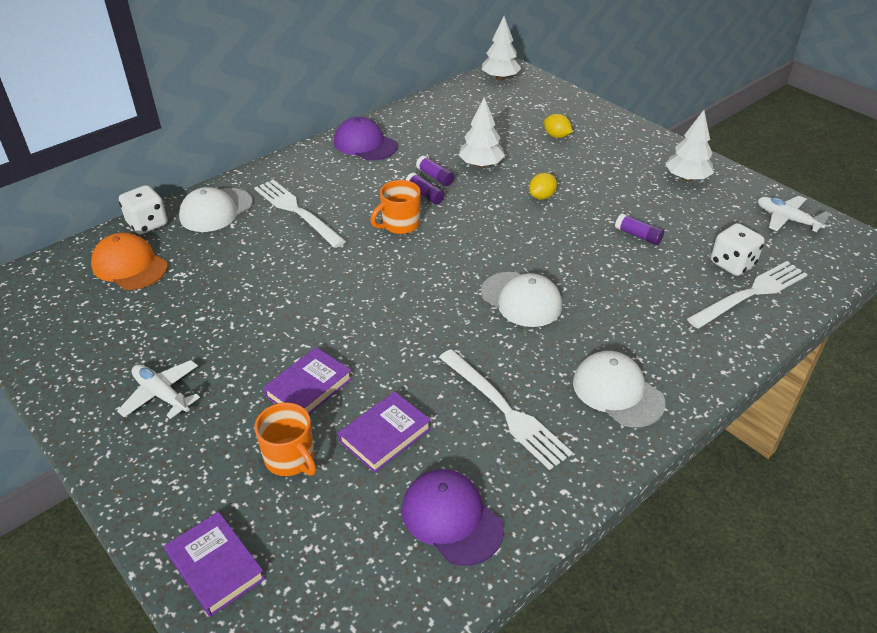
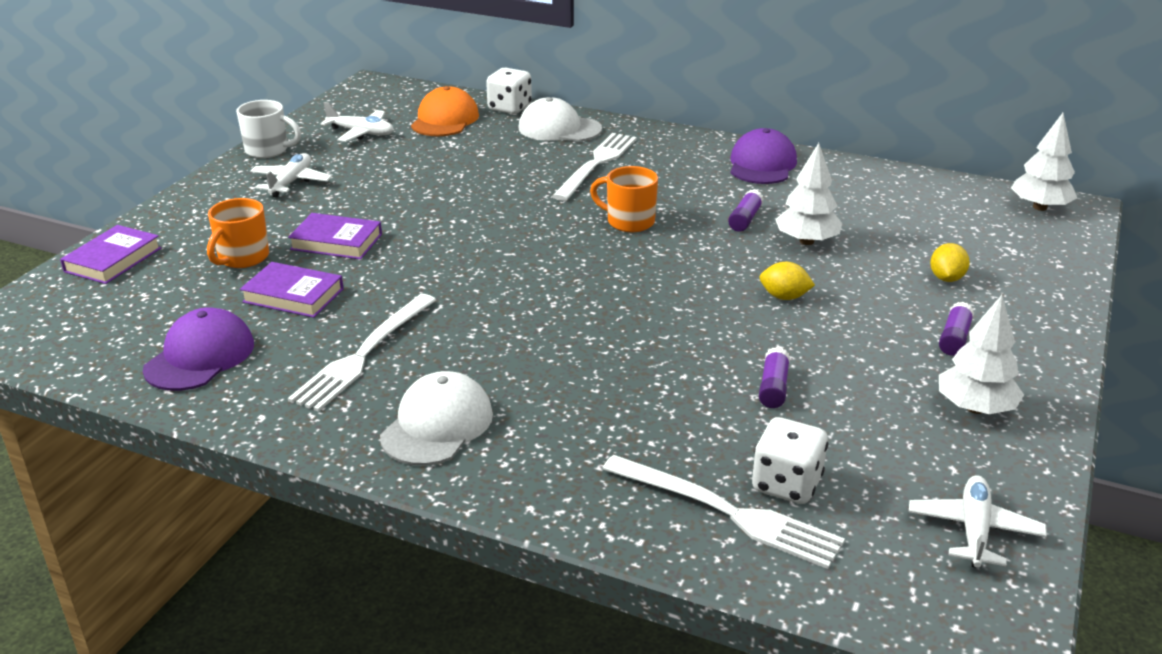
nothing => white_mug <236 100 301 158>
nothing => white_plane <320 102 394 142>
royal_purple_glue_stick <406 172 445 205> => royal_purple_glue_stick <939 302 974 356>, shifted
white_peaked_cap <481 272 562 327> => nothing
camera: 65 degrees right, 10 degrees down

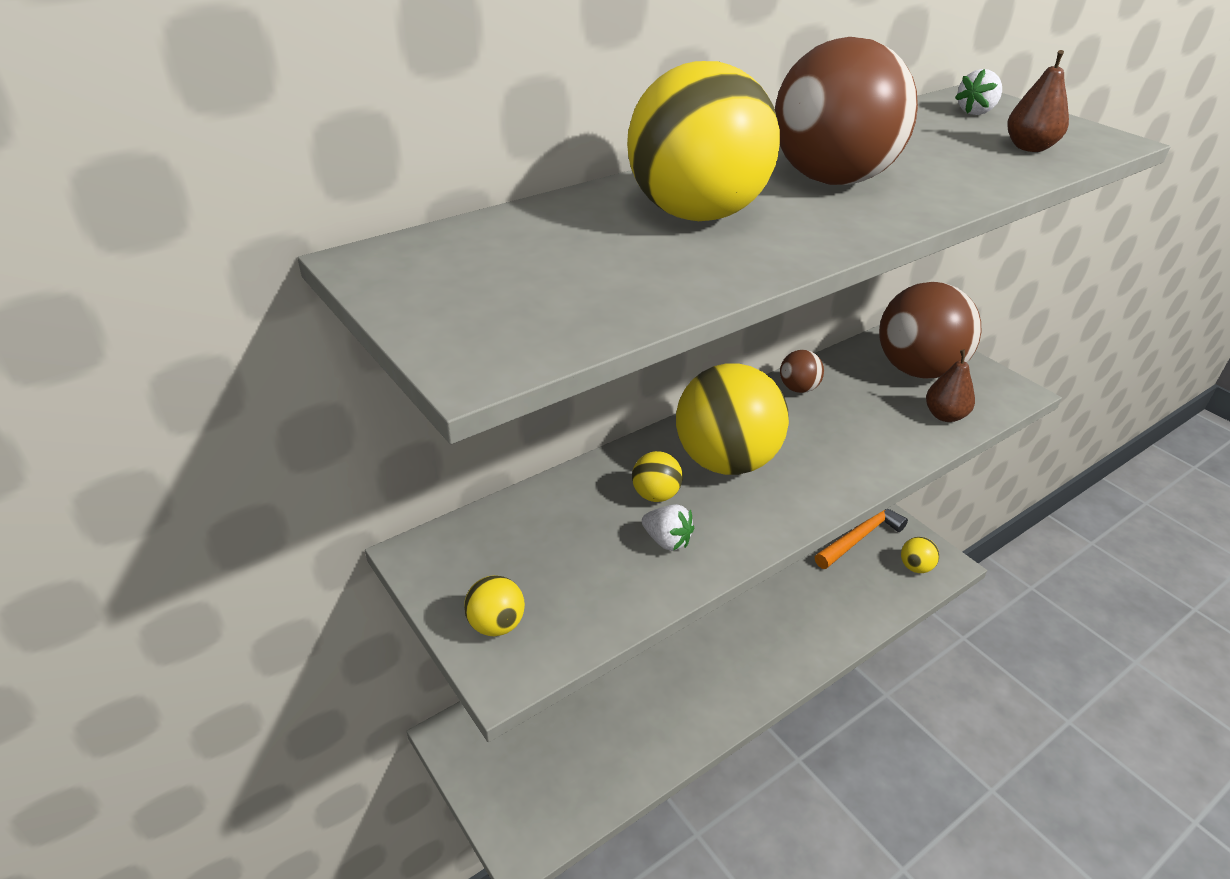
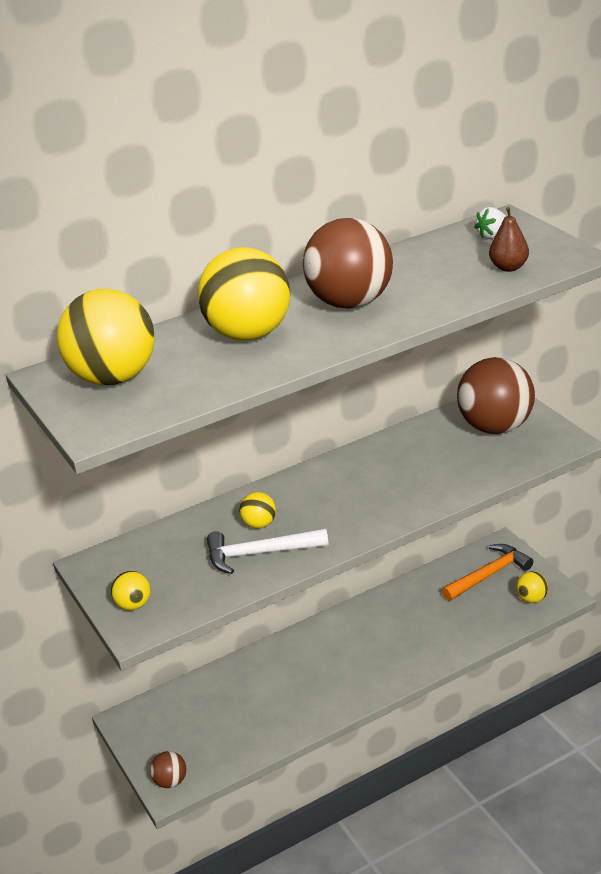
bright_yellow_sphere <676 363 789 475> => bright_yellow_sphere <57 289 155 385>, shifted
russet_sphere <780 350 824 393> => russet_sphere <150 751 186 788>, shifted
white_strawberry <642 504 694 551> => white_claw_hammer <207 528 329 574>
russet_pear <926 350 975 422> => nothing
camera: 10 degrees right, 5 degrees down

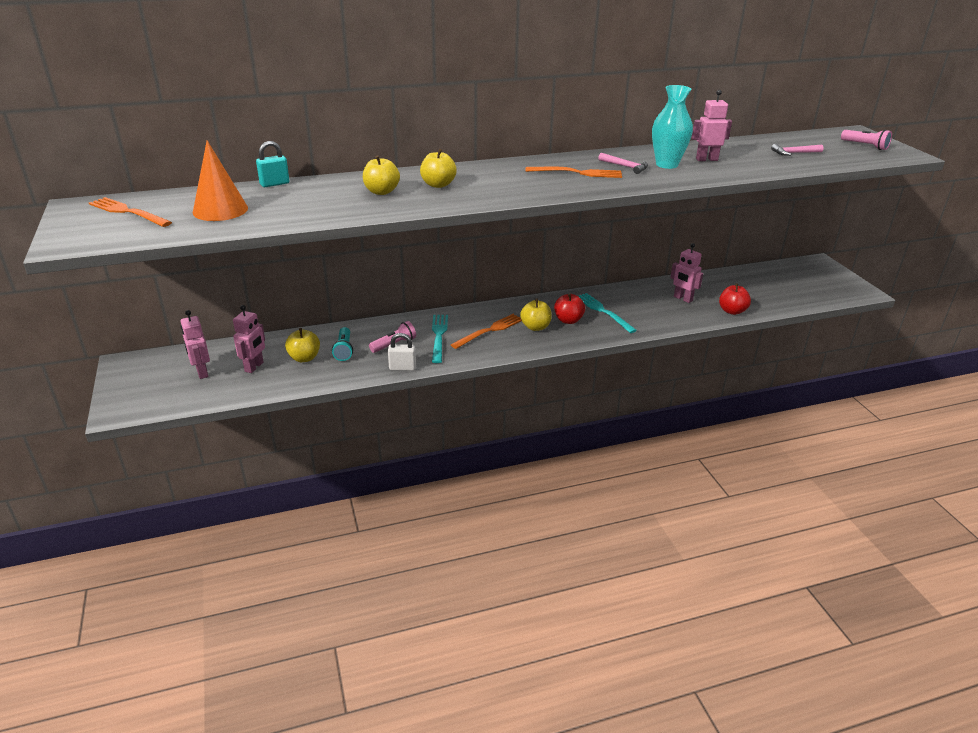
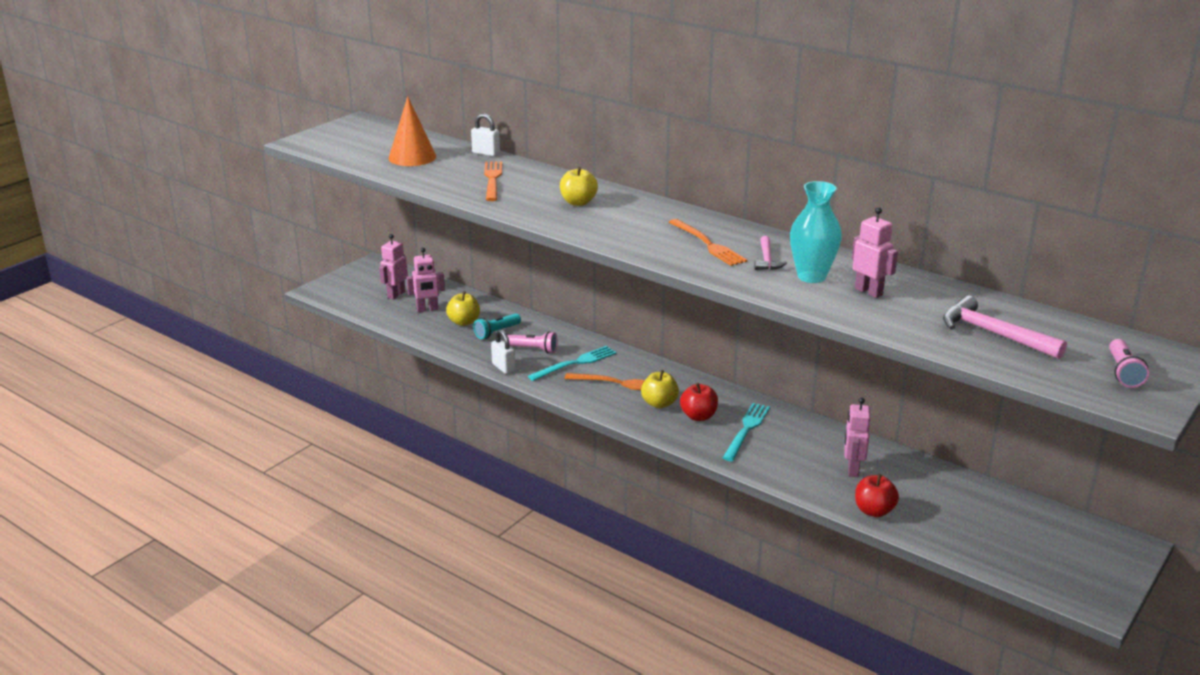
aqua_padlock <256 141 290 187> => white_padlock <471 113 500 156>
orange_table_fork <89 197 172 227> => orange_table_fork <484 161 502 201>, shifted
rose-pink_claw_hammer <771 144 824 156> => rose-pink_claw_hammer <943 295 1067 359>, x1.68
bright_yellow_apple <363 155 400 195> => nothing
camera: 55 degrees right, 5 degrees down

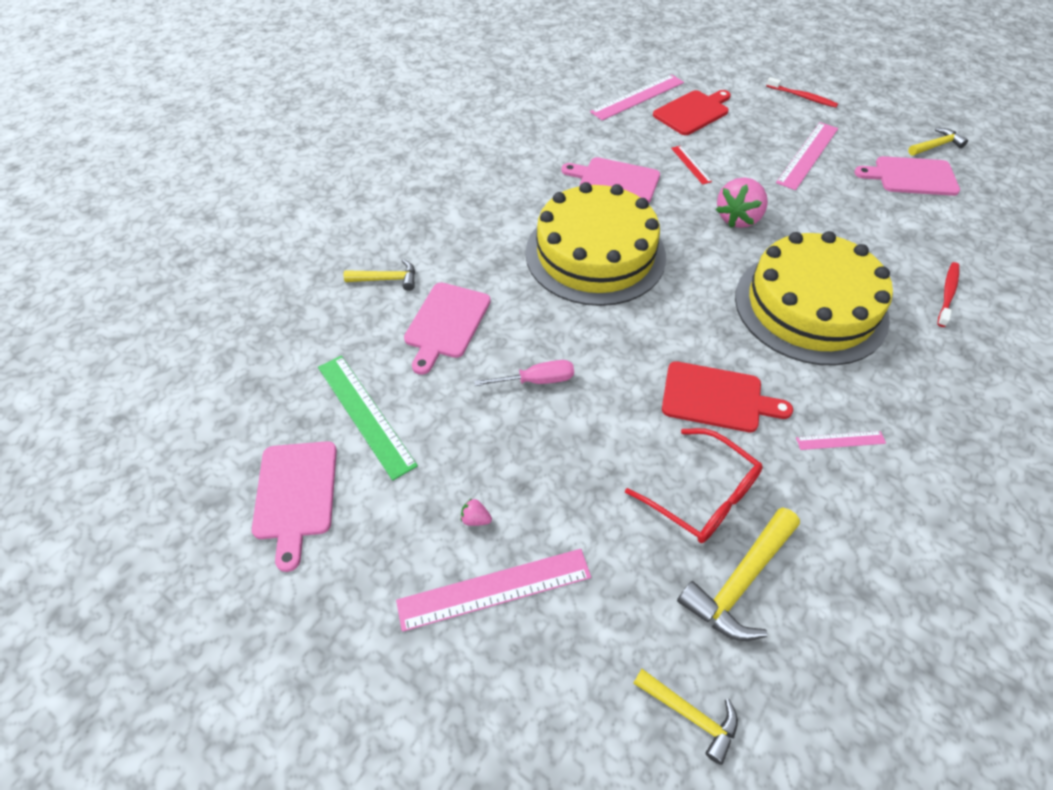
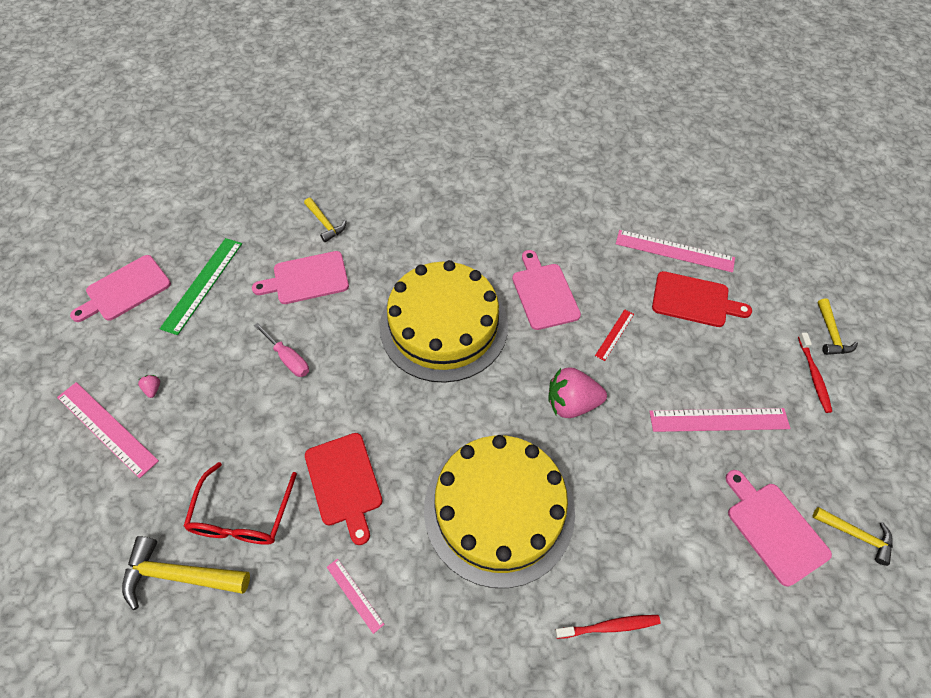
bright_yellow_claw_hammer <633 669 738 765> => bright_yellow_claw_hammer <818 299 858 355>, shifted
camera: 55 degrees right, 5 degrees up

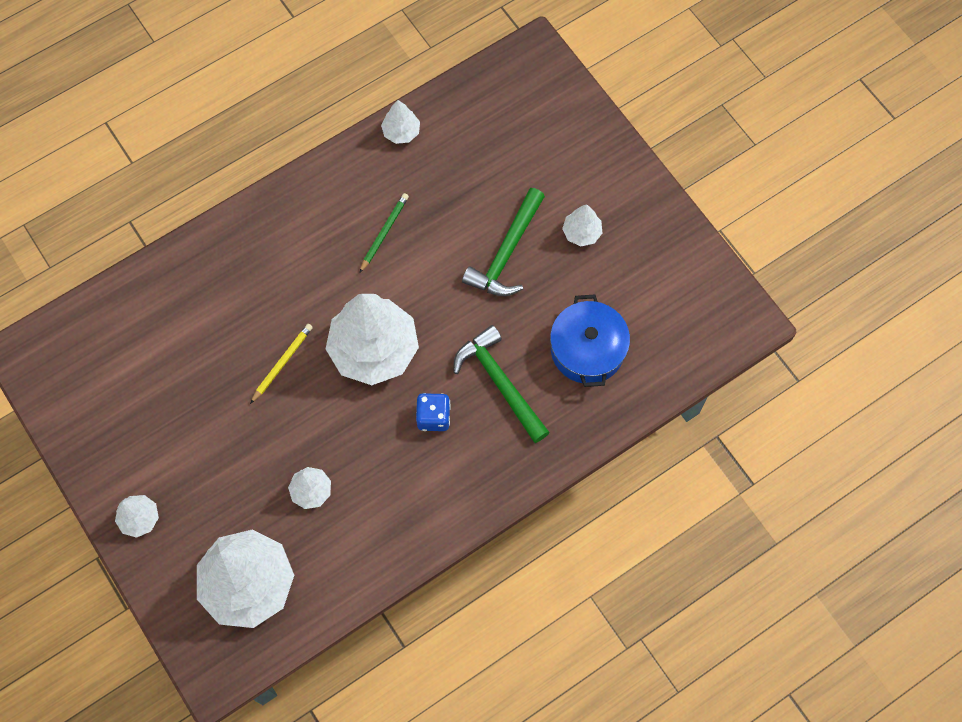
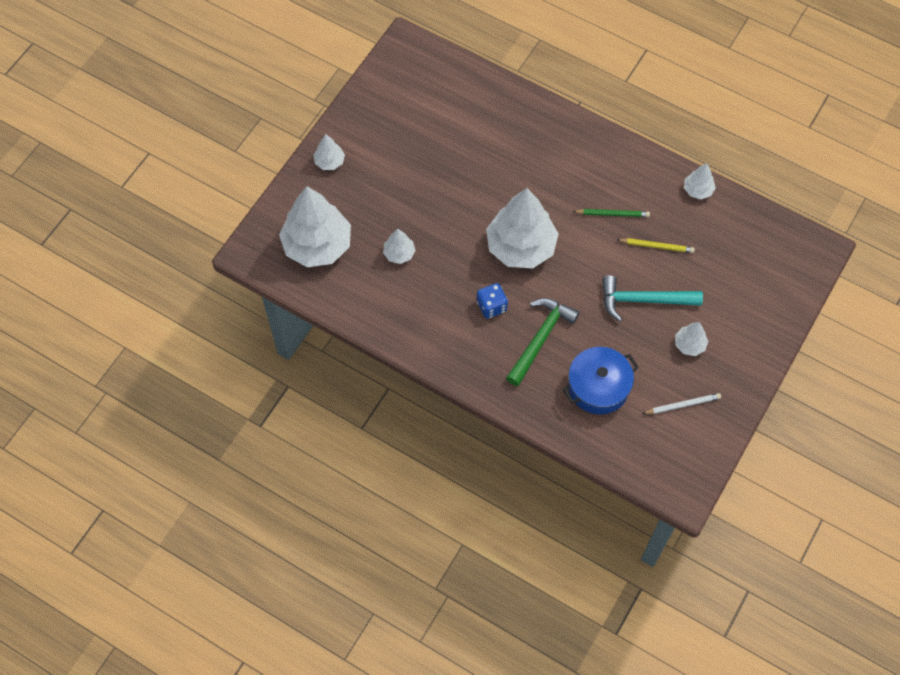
emerald_claw_hammer <462 188 545 296> => aqua_claw_hammer <602 275 703 322>
bright_yellow_lead_pencil <250 324 313 404> => bright_yellow_lead_pencil <616 238 695 253>, shifted
nothing => white_lead_pencil <642 393 721 414>
camera: 65 degrees right, 5 degrees down

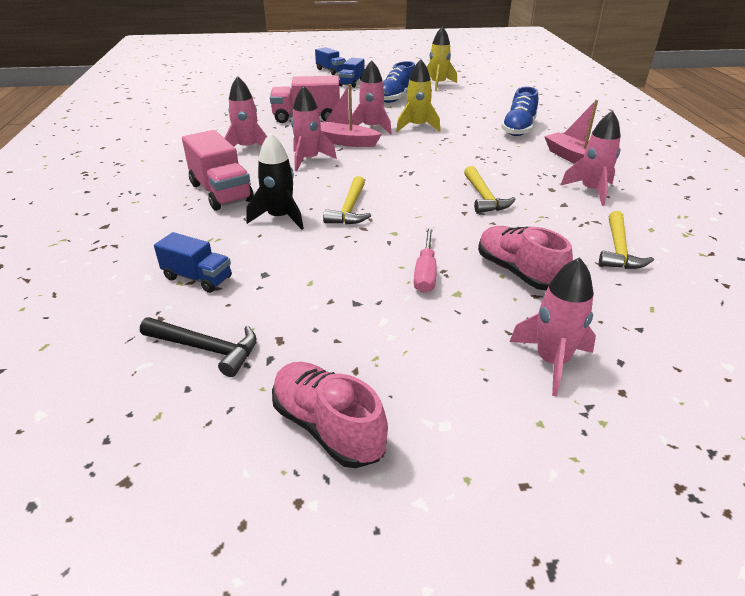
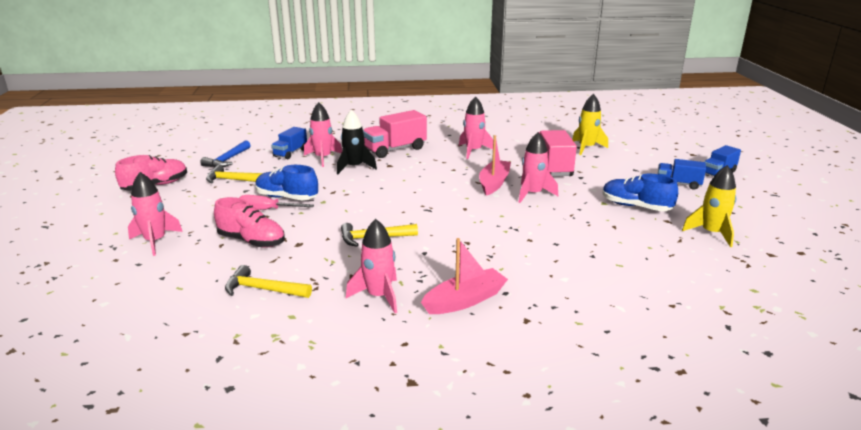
jet-black_claw_hammer <140 317 257 377> => blue_claw_hammer <200 140 251 167>
bright_yellow_claw_hammer <323 176 371 225> => bright_yellow_claw_hammer <206 165 263 183>, shifted
rose-pink_lace-up_shoe <478 226 573 291> => rose-pink_lace-up_shoe <214 197 285 248>, 60 degrees clockwise
blue_lace-up_shoe <501 87 538 136> => blue_lace-up_shoe <256 165 318 200>, shifted
rose-pink_toy_rocket <291 86 337 171> => rose-pink_toy_rocket <304 102 342 167>, shifted
bright_yellow_toy_rocket <396 59 440 132> => bright_yellow_toy_rocket <572 94 608 155>, shifted
camera: 90 degrees right, 10 degrees down

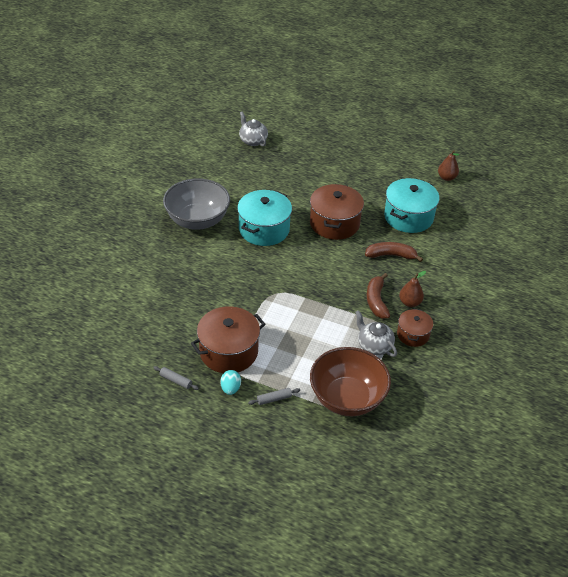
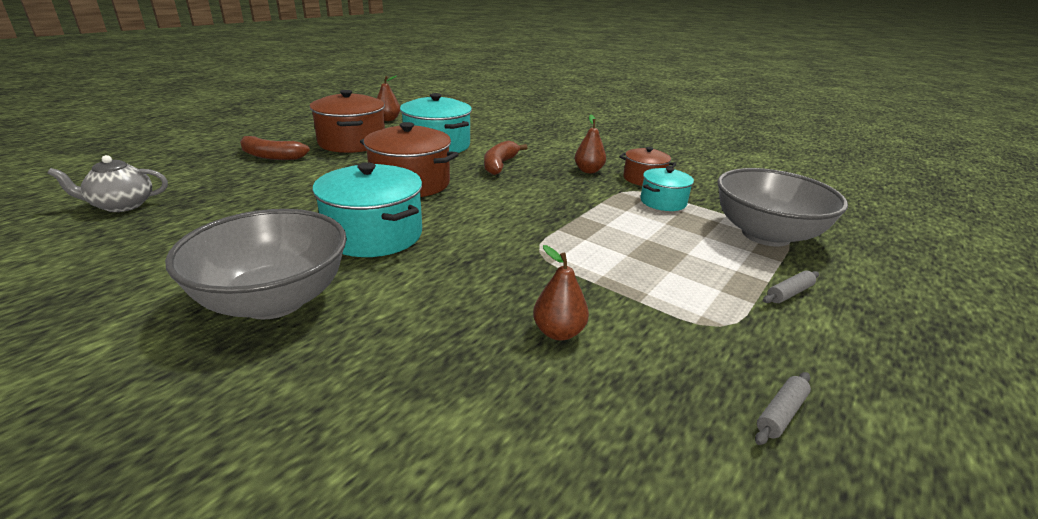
russet_banana <366 273 390 319> => russet_banana <240 136 310 160>, shifted
russet_pot <191 306 266 373> => russet_pot <310 90 385 153>, shifted
nothing => russet_pear <533 245 589 341>
ash-grey_tea_pot <355 310 397 357> => aqua_pot <641 167 694 211>
russet_deep_dish <310 347 391 416> => ash-grey_deep_dish <717 168 848 247>
ash-grey_pastry_roller <248 388 300 405> => ash-grey_pastry_roller <763 271 819 303>, 60 degrees clockwise
aqua_egg_shape <220 370 241 395> => nothing
camera: 75 degrees left, 15 degrees down

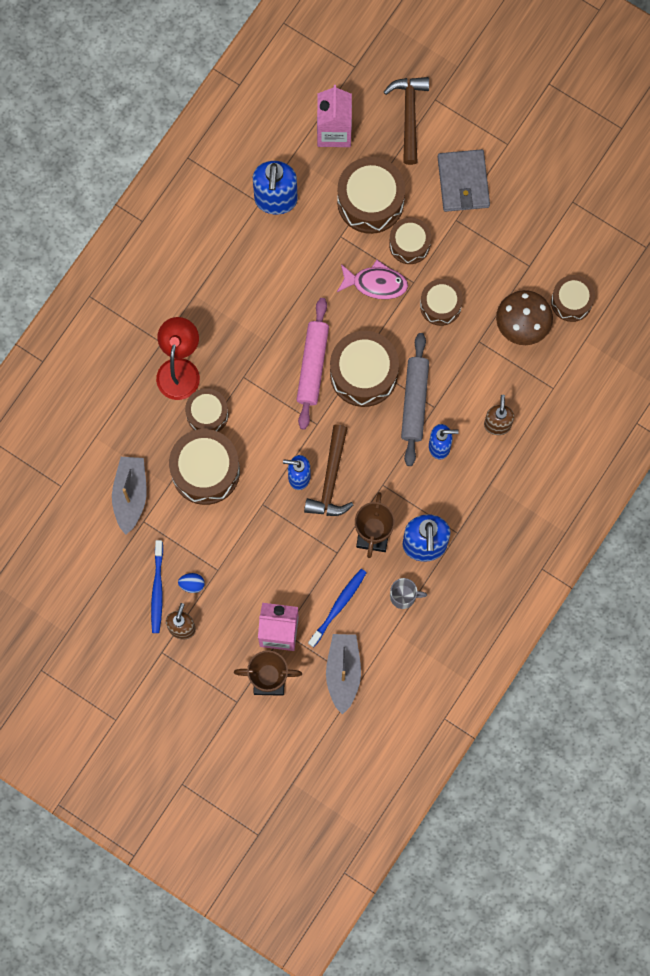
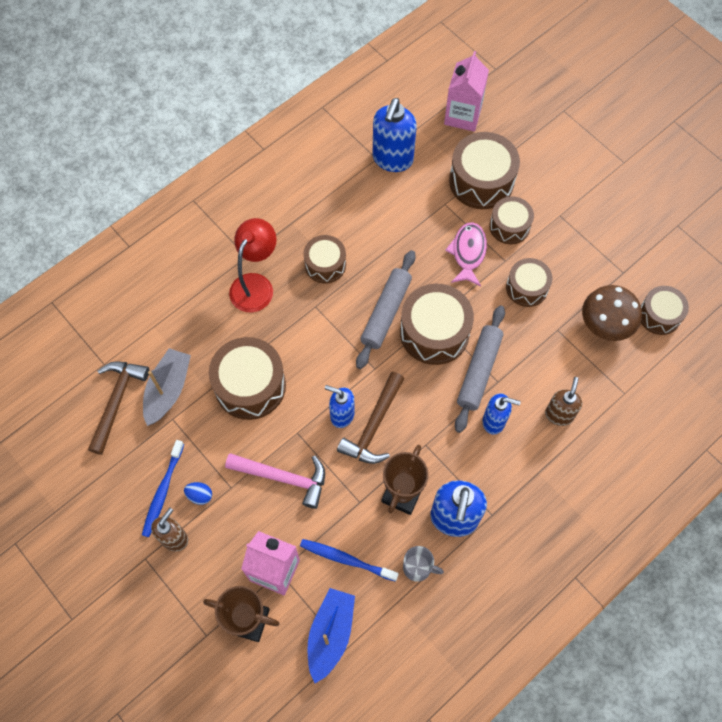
russet_claw_hammer <384 77 429 165> => russet_claw_hammer <88 361 149 455>, shifted
nothing => rose-pink_claw_hammer <225 453 325 509>
blue_tooth_brush <308 569 367 647> => blue_tooth_brush <300 539 399 582>, 120 degrees counterclockwise
russet_drum <185 388 228 432> => russet_drum <303 235 346 284>, shifted
ash-grey_boat <326 634 361 715> => blue_boat <307 588 355 683>
rose-pink_pastry_roller <296 298 329 430> => ash-grey_pastry_roller <356 250 416 369>
rose-pink_fish_figure <337 260 408 299> => rose-pink_fish_figure <445 222 487 286>, 105 degrees counterclockwise
ash-grey_billfold <438 149 490 212> => nothing
camera: 15 degrees right, 10 degrees down

